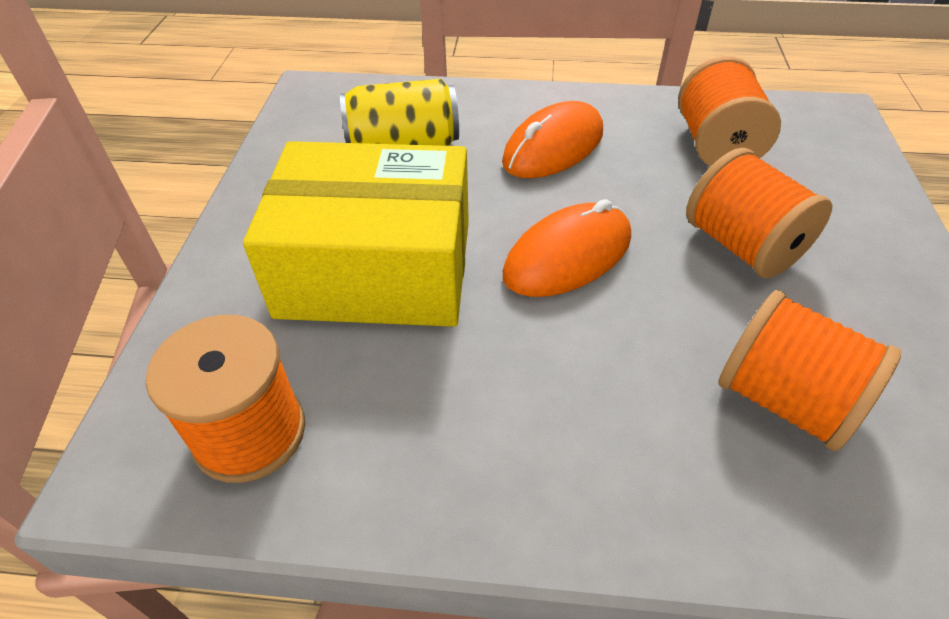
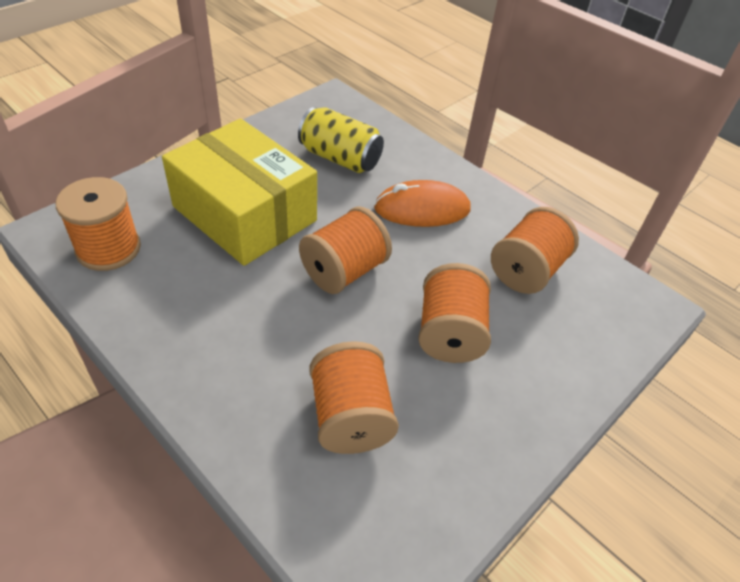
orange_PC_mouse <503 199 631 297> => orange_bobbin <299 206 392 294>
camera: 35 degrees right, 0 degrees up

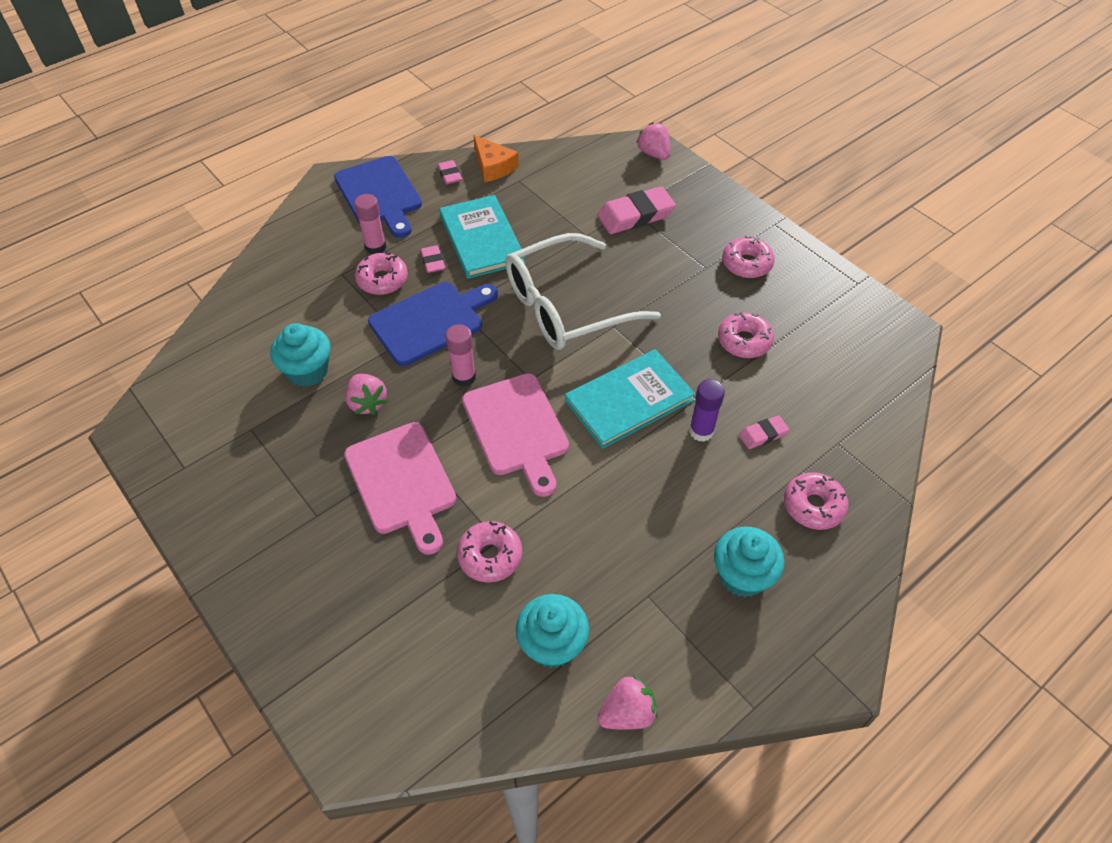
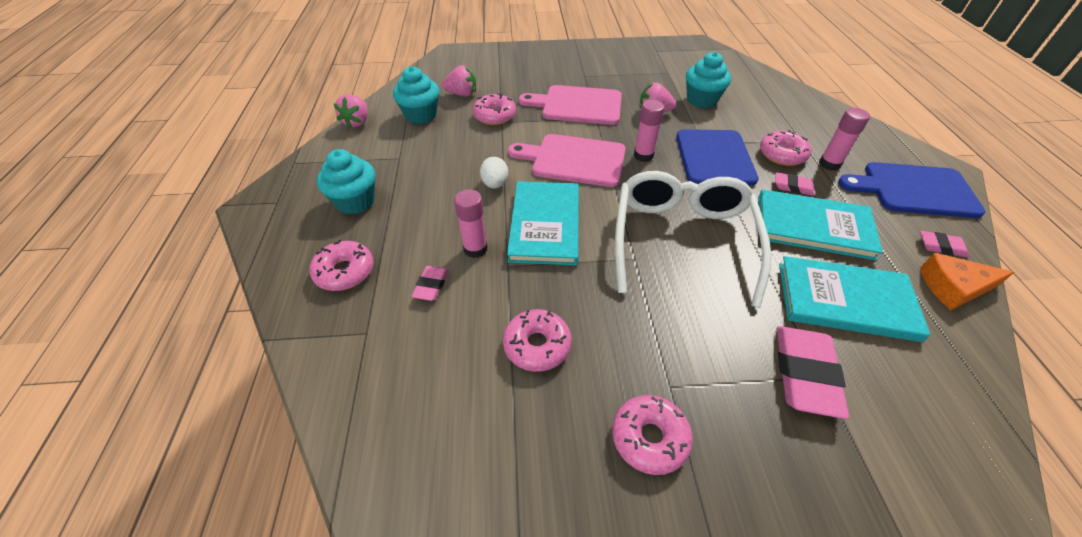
rose-pink_strawberry <636 122 670 160> => rose-pink_strawberry <442 65 476 97>, shifted
royal_purple_glue_stick <689 379 725 442> => rose-pink_glue_stick <454 189 487 258>
nothing => white_egg_shape <480 157 508 189>
nothing => aqua_hardcover <779 256 931 342>
camera: 125 degrees right, 5 degrees down

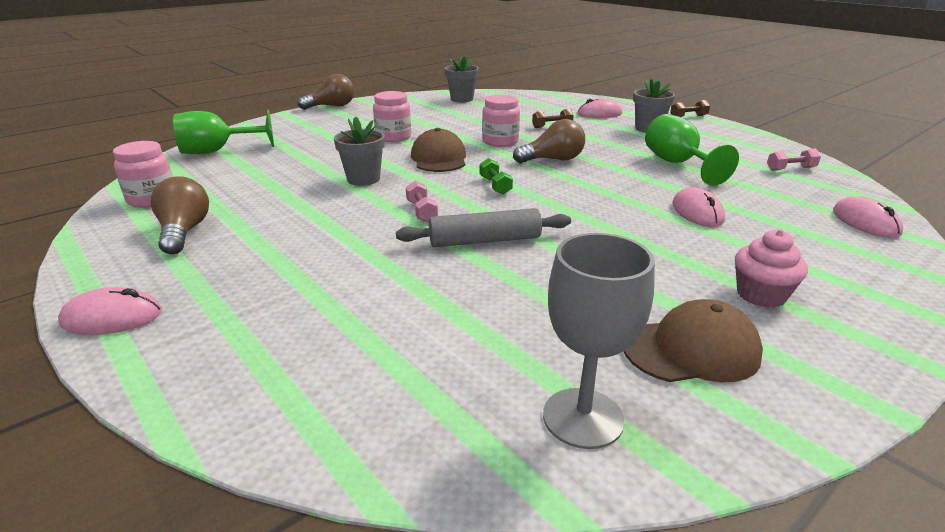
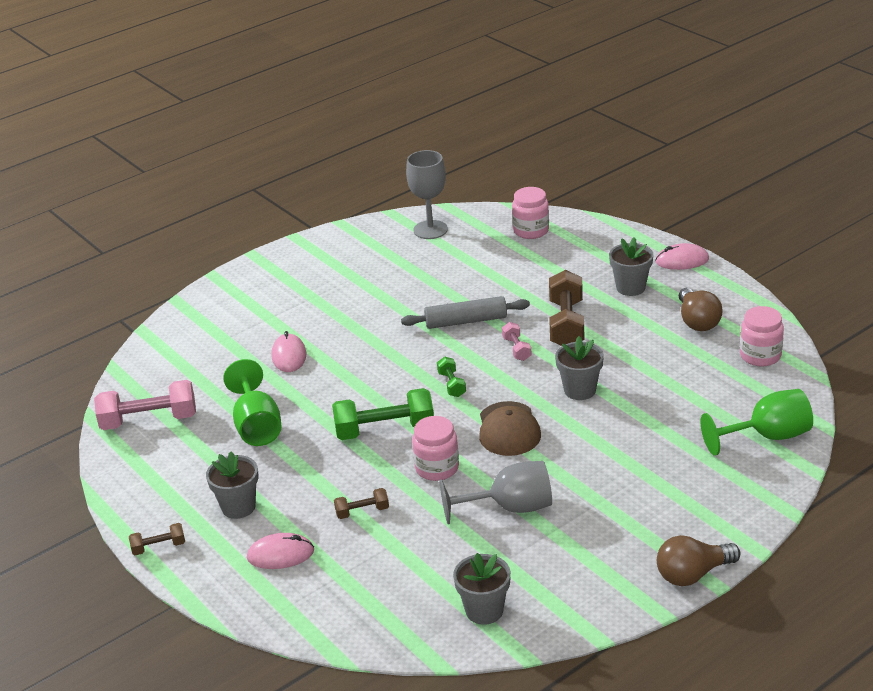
rose-pink_free_weight <767 149 821 171> => rose-pink_free_weight <94 380 196 430>, x1.99
russet_lightbulb <513 119 585 163> => emerald_free_weight <332 388 434 440>
nothing => ash-grey_goblet <439 461 552 524>
rose-pink_jam_jar <373 91 411 142> => rose-pink_jam_jar <512 187 549 239>, shifted
nothing => russet_free_weight <549 270 584 346>
nothing => ash-grey_plant_pot <609 237 653 296>
russet_peaked_cap <624 299 763 382> => nothing
rose-pink_fairy_cake <735 230 808 308> => nothing
rose-pink_PC_mouse <833 196 903 238> => nothing
camera: 175 degrees left, 5 degrees up

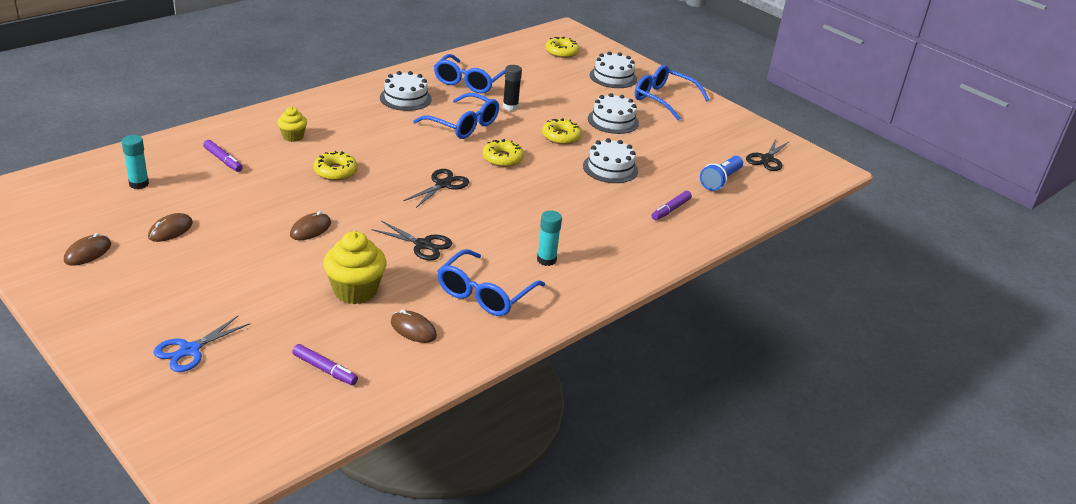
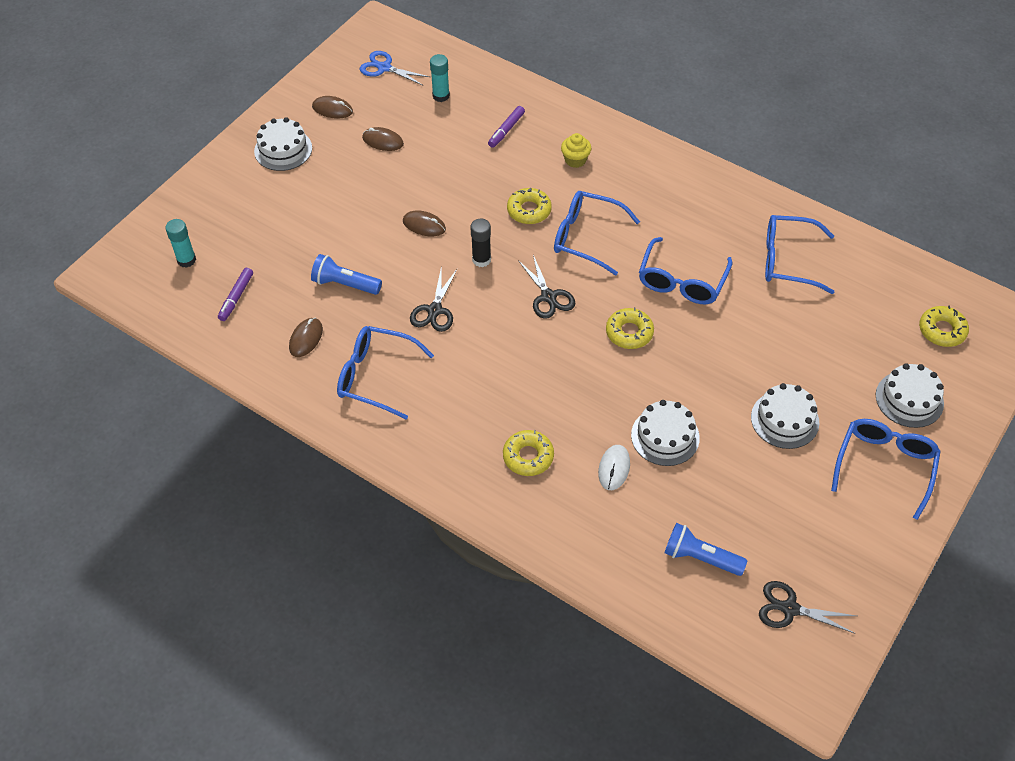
aqua_glue_stick <537 211 562 266> => aqua_glue_stick <165 219 196 268>, shifted
white_cake <380 71 432 111> => white_cake <254 117 312 171>, shifted
bright_yellow_fairy_cake <323 231 387 304> => blue_torch <311 254 382 295>
blue_shears <153 315 251 372> => blue_shears <360 51 430 85>, shifted
jet-black_glue_stick <503 65 522 111> => jet-black_glue_stick <470 218 491 267>, shifted
bright_yellow_glazed_donut <542 118 582 145> => bright_yellow_glazed_donut <503 430 554 476>, shifted
jet-black_shears <403 169 469 208> => jet-black_shears <518 255 575 319>, 45 degrees clockwise
nothing => blue_eyeglasses <554 191 640 275>
nothing => white_PC_mouse <598 445 630 490>
royal_purple_felt_pen <651 191 692 220> => nothing
camera: 80 degrees right, 20 degrees up

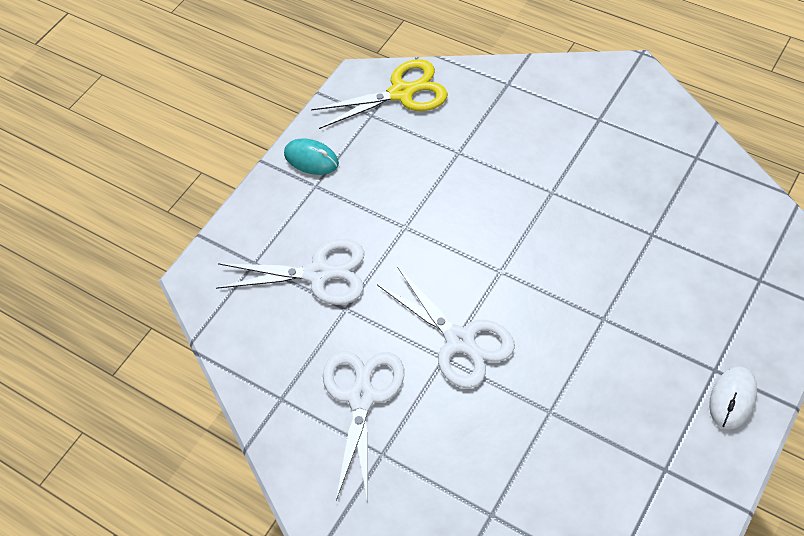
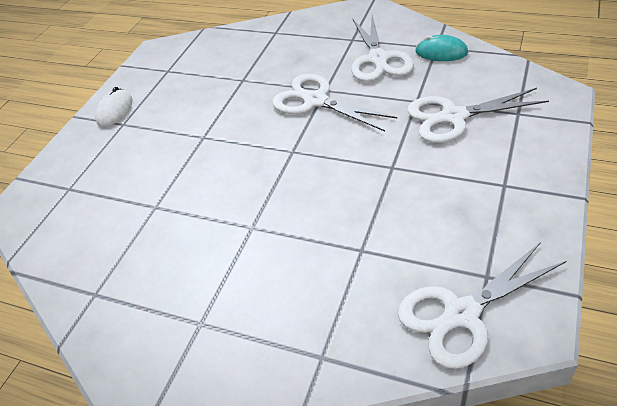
bright_yellow_shears <311 59 448 129> => white_shears <398 242 566 369>
aqua_PC_mouse <284 139 339 175> => aqua_PC_mouse <415 35 468 61>, shifted
camera: 170 degrees right, 10 degrees down

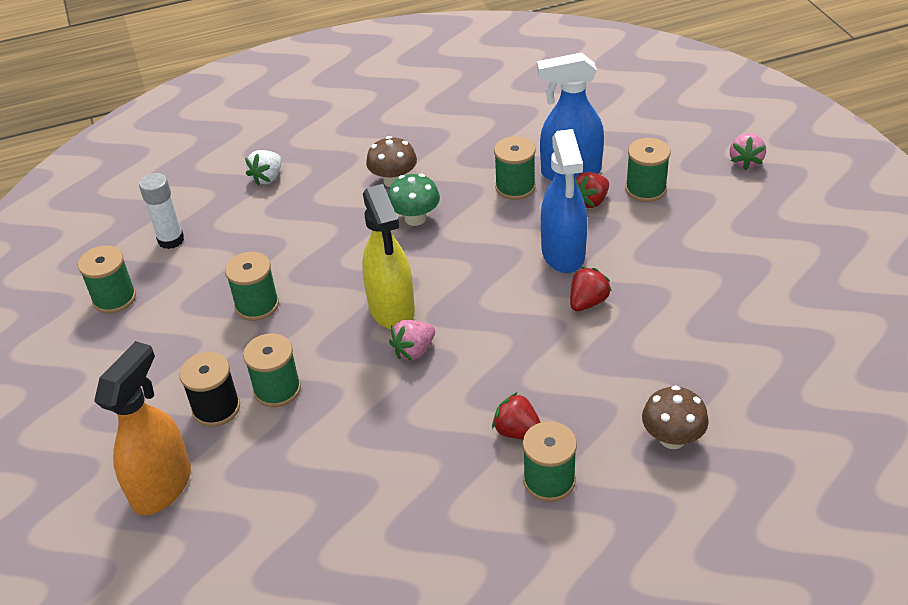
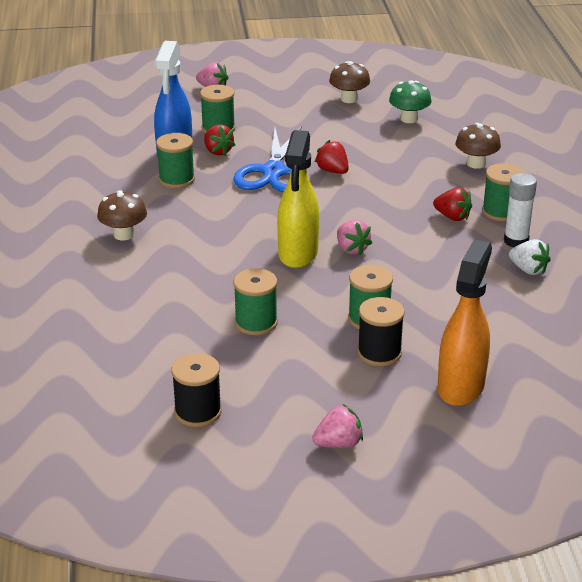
emerald_bobbin <78 246 136 314> => jet-black_bobbin <171 353 222 427>
blue_sprayer <541 129 587 273> => blue_shears <233 126 302 192>
bright_yellow_sprayer <362 184 415 329> => bright_yellow_sprayer <277 130 319 268>, 105 degrees clockwise
nothing => rose-pink_strawberry <312 404 363 448>
nothing => russet_toadstool <329 61 370 103>
emerald_toadstool <388 174 440 226> => emerald_toadstool <389 80 431 123>, shifted
red_strawberry <492 392 541 439> => red_strawberry <433 188 472 221>, 105 degrees counterclockwise
orange_sprayer <94 341 191 516> => orange_sprayer <437 240 492 406>, 75 degrees clockwise
white_glue_stick <139 173 184 249> => white_glue_stick <504 173 537 247>, shifted
white_strawberry <245 150 281 186> => white_strawberry <509 239 551 275>, shifted
camera: 80 degrees left, 10 degrees down

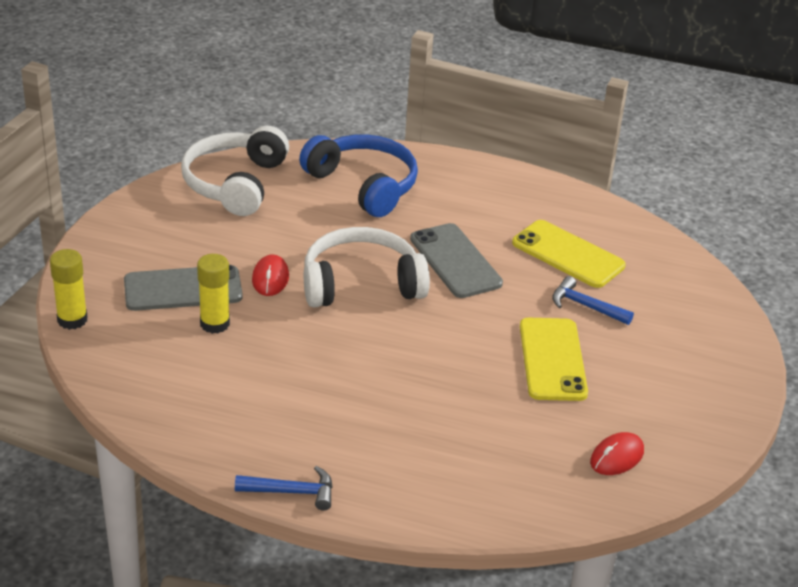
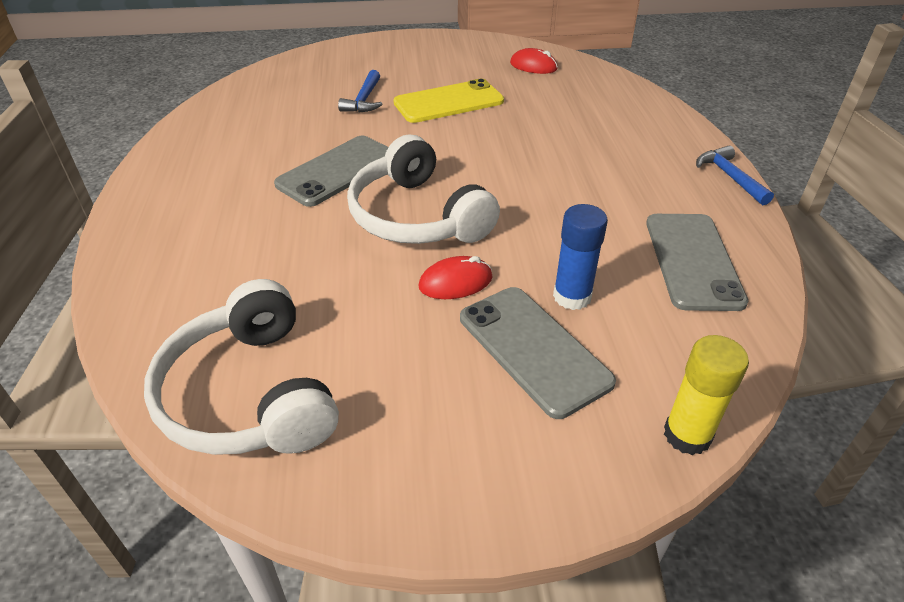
white_over-ear_headphones <181 126 289 216> => white_over-ear_headphones <144 279 339 455>, 75 degrees clockwise
bright_yellow_glue_stick <197 254 230 334> => blue_glue_stick <553 204 608 310>
nothing => ash-grey_smartphone <646 214 748 311>
blue_over-ear_headphones <299 134 418 217> => nothing
bright_yellow_smartphone <512 220 626 288> => nothing
camera: 110 degrees left, 5 degrees up

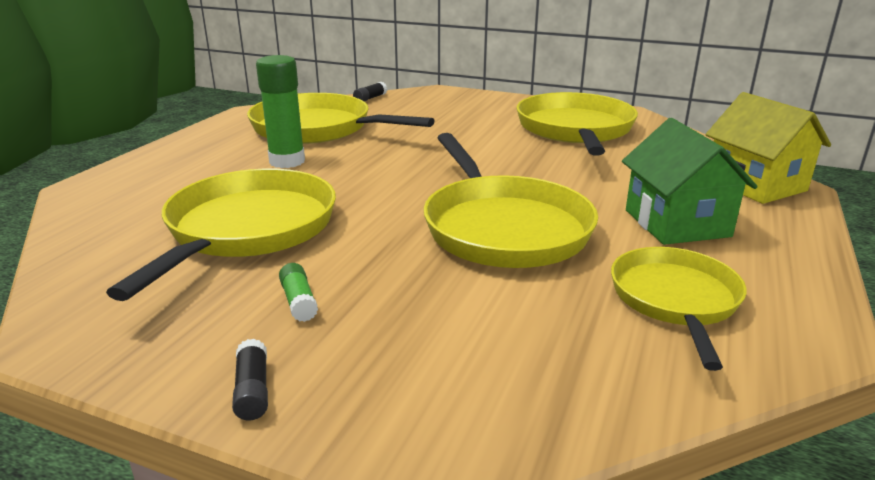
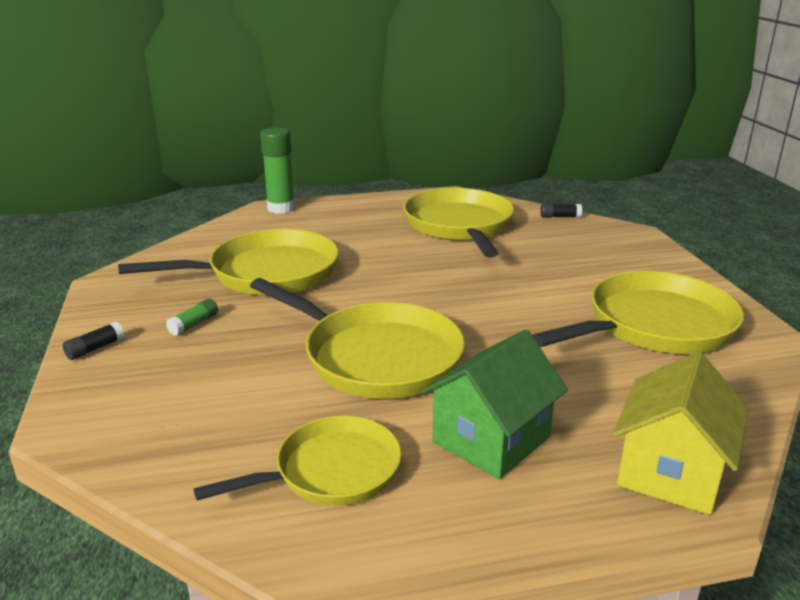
bright_yellow_pan <424 133 598 268> => bright_yellow_pan <250 278 465 399>, 90 degrees counterclockwise
emerald_glue_stick <256 55 305 168> => emerald_glue_stick <260 127 295 214>, shifted
camera: 55 degrees right, 0 degrees up

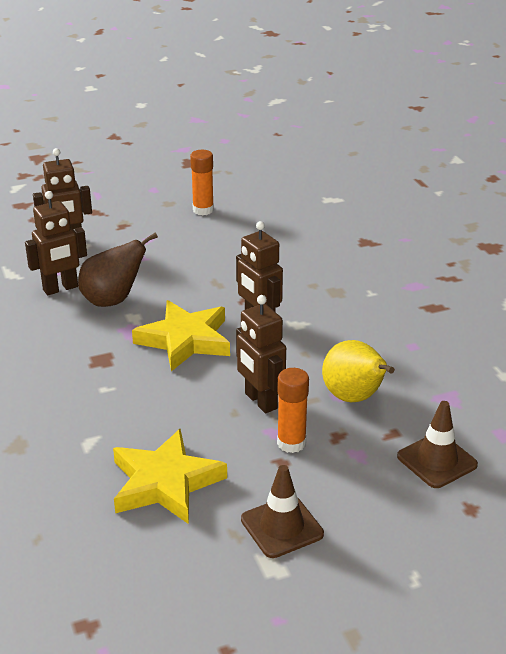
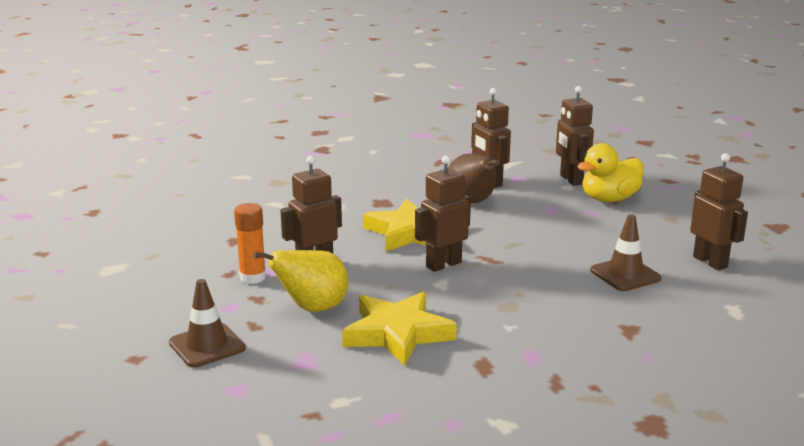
bright_yellow_five-pointed_star <113 429 227 524> => bright_yellow_five-pointed_star <342 291 457 366>, shifted
nothing => bright_yellow_duck <577 143 643 202>
russet_road_cone <241 465 324 558> => russet_road_cone <590 214 661 291>, shifted
nothing => russet_toy_robot <690 153 748 270>
orange_glue_stick <190 150 214 216> => nothing
camera: 90 degrees right, 10 degrees down

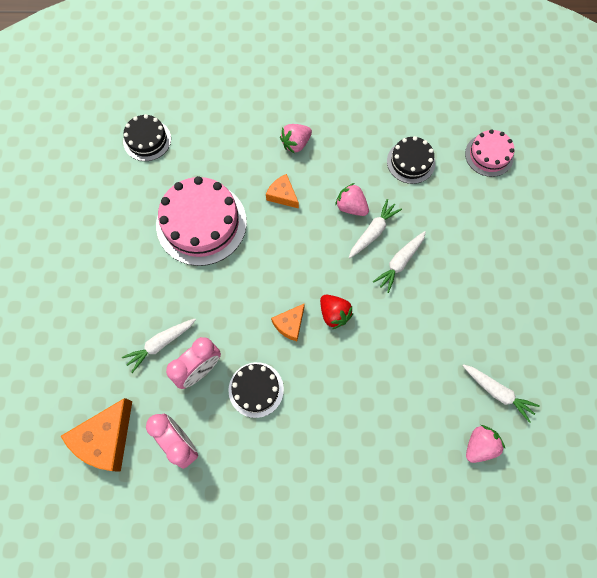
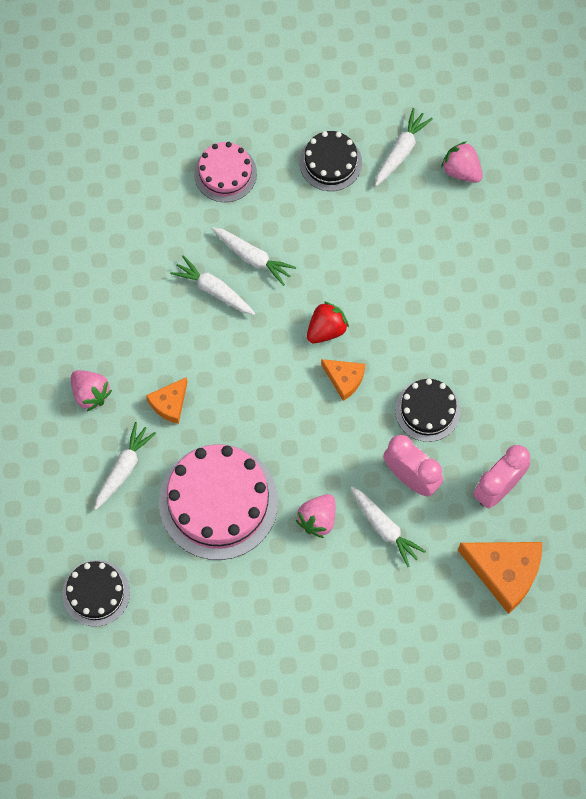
nothing => white_carrot <94 422 156 510>
rose-pink_cake <465 129 514 177> => rose-pink_cake <194 142 257 202>, shifted
rose-pink_strawberry <335 183 369 216> => rose-pink_strawberry <296 494 335 538>, shifted
jet-black_cake <387 136 435 184> => jet-black_cake <299 131 362 191>, shifted
camera: 95 degrees left, 0 degrees up

